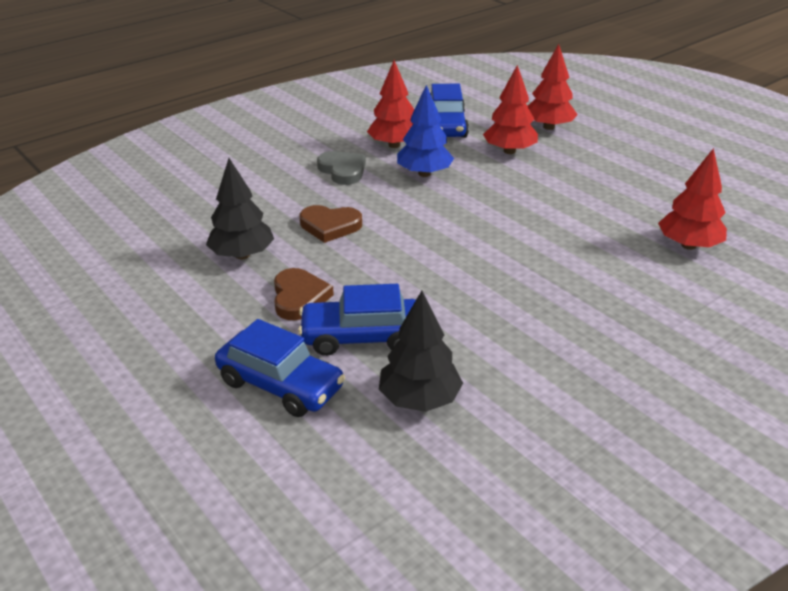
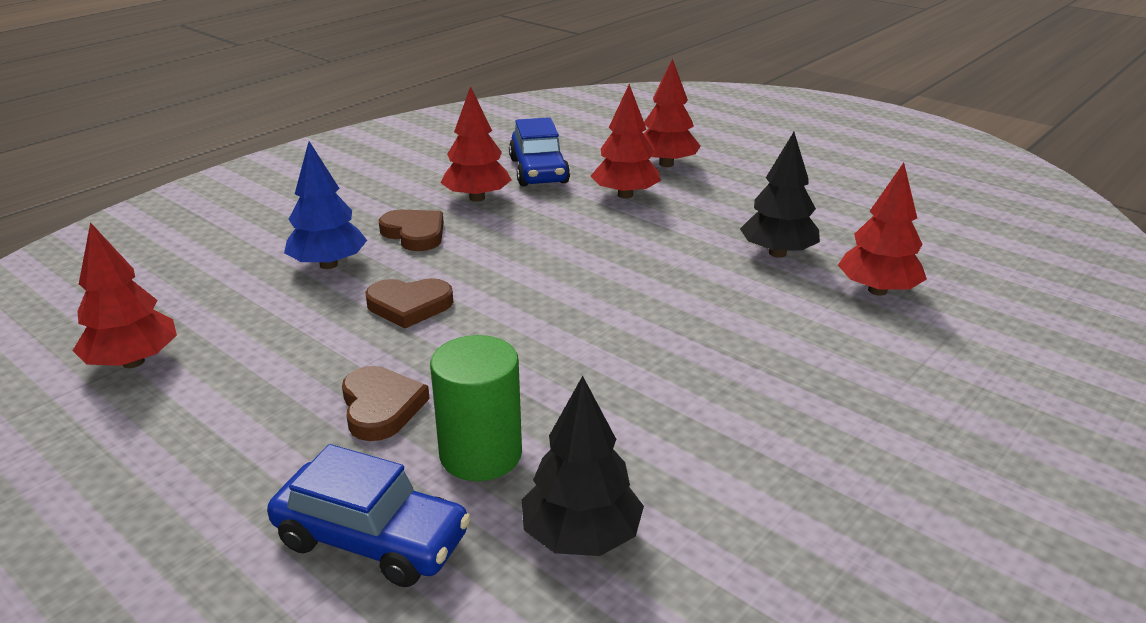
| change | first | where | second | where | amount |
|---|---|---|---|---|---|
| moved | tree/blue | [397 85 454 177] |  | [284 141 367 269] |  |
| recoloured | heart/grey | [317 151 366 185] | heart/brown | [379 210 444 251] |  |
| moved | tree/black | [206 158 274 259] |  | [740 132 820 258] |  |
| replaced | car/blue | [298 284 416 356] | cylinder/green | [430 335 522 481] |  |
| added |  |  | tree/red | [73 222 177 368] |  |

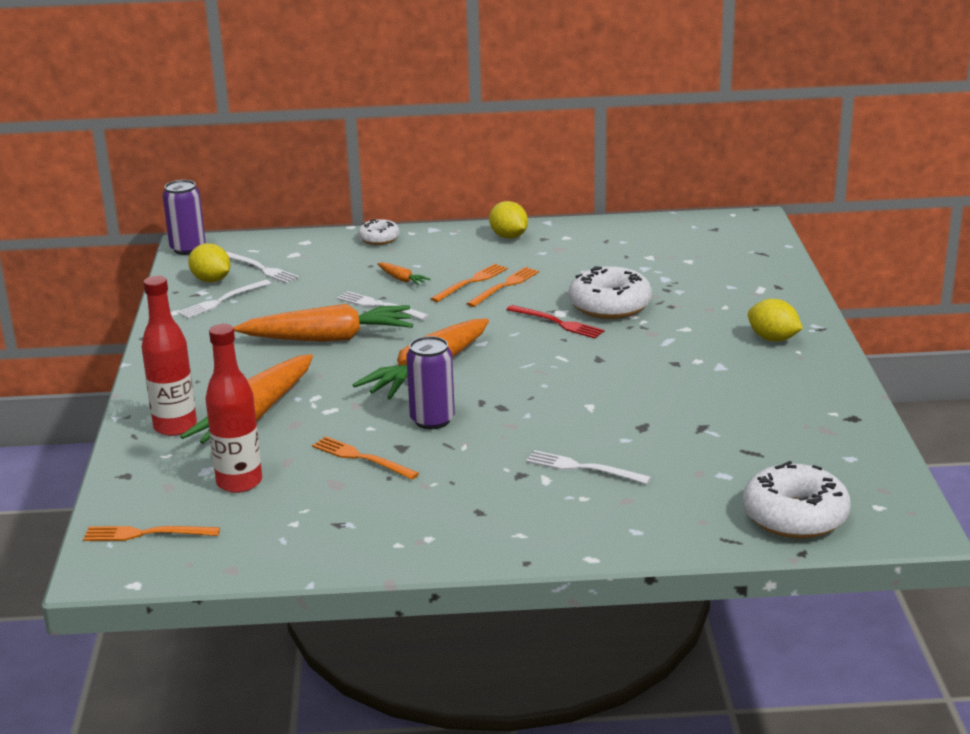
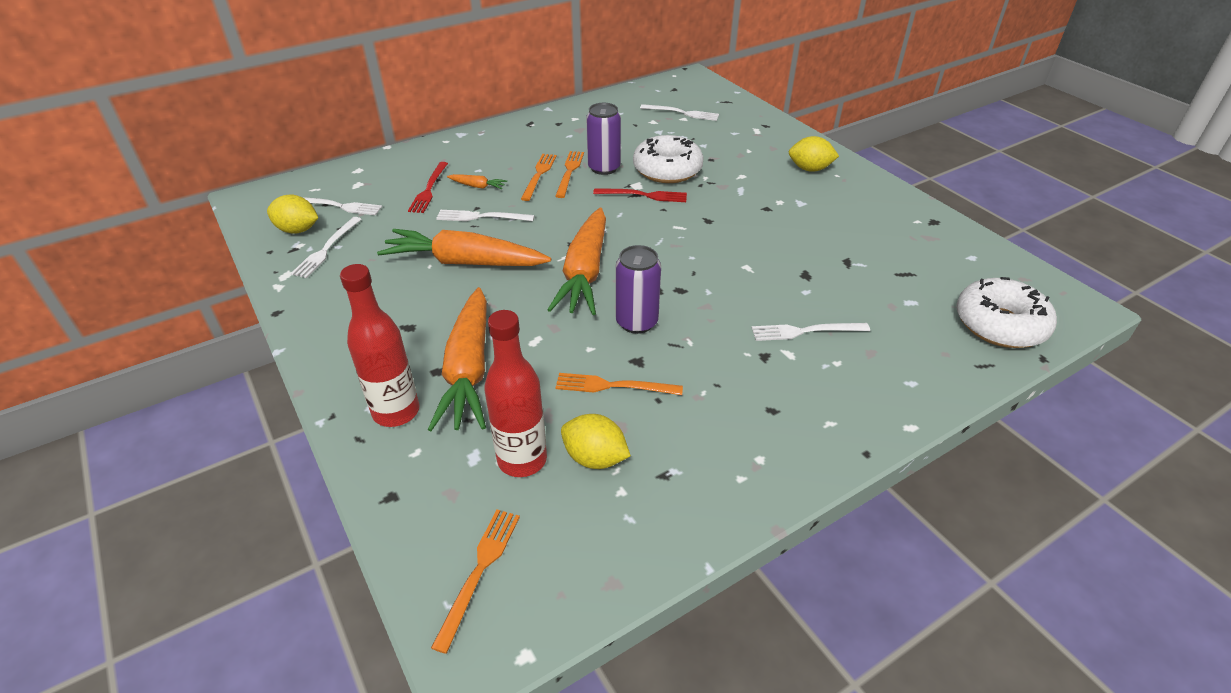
| change | first | where | second | where | amount |
|---|---|---|---|---|---|
| moved | can/purple | [163 180 206 255] |  | [586 103 621 175] |  |
| moved | lemon/yellow | [489 201 528 239] |  | [561 414 631 469] |  |
| removed | donut/white | [358 219 400 245] |  |  |  |
| turned | carrot/orange | [233 304 413 342] |  | [377 229 551 266] | 135 degrees counterclockwise |
| turned | fork/orange | [83 526 220 541] |  | [431 509 520 654] | 135 degrees clockwise |
| added |  |  | fork/white | [640 104 719 121] |  |
| added |  |  | fork/red | [408 162 448 213] |  |

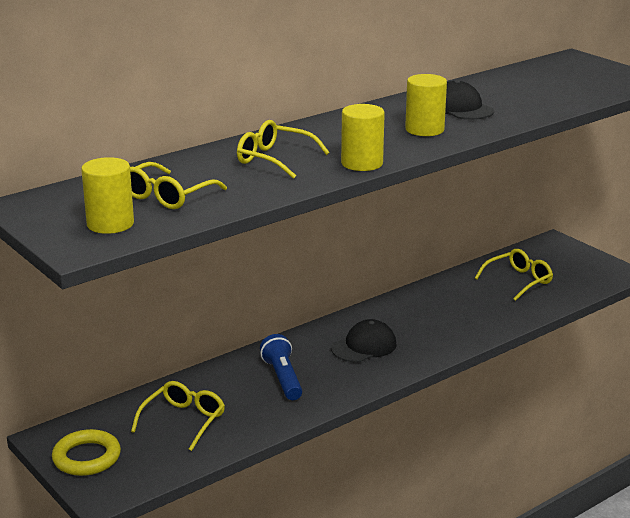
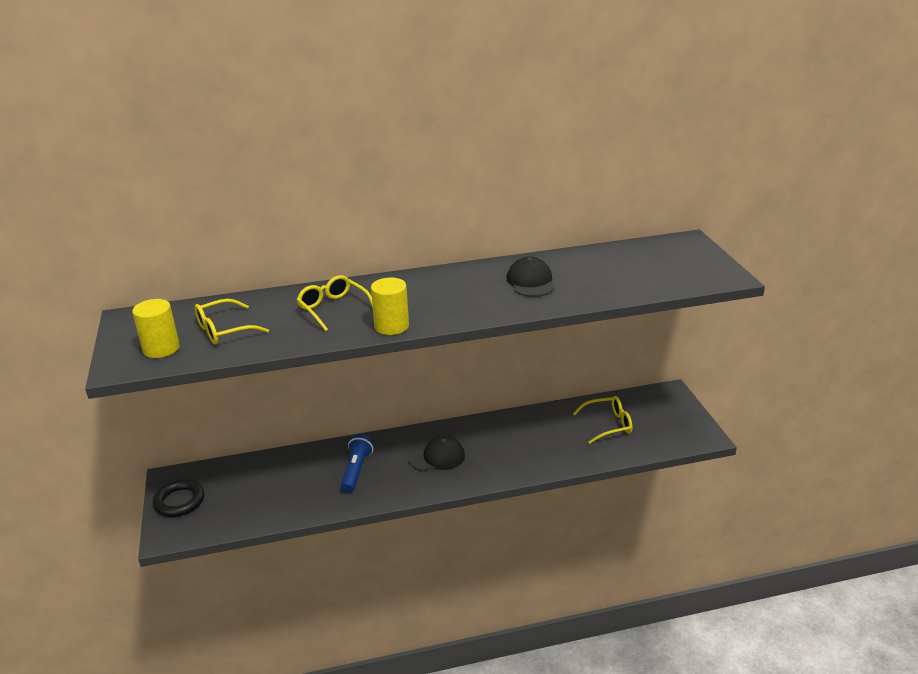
| change | first | where | second | where | amount |
|---|---|---|---|---|---|
| removed | cylinder/yellow | [405 74 447 136] |  |  |  |
| removed | glasses/yellow | [131 381 225 451] |  |  |  |
| recoloured | ring/yellow | [52 429 121 476] | ring/black | [153 479 204 517] |  |

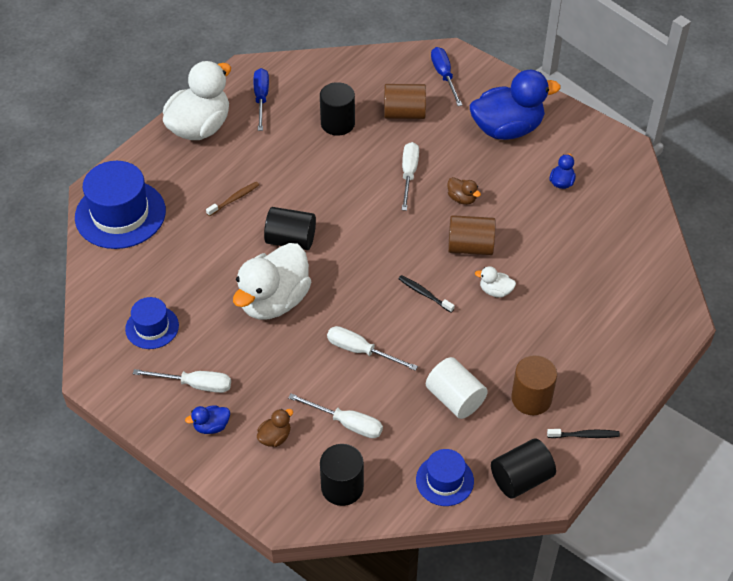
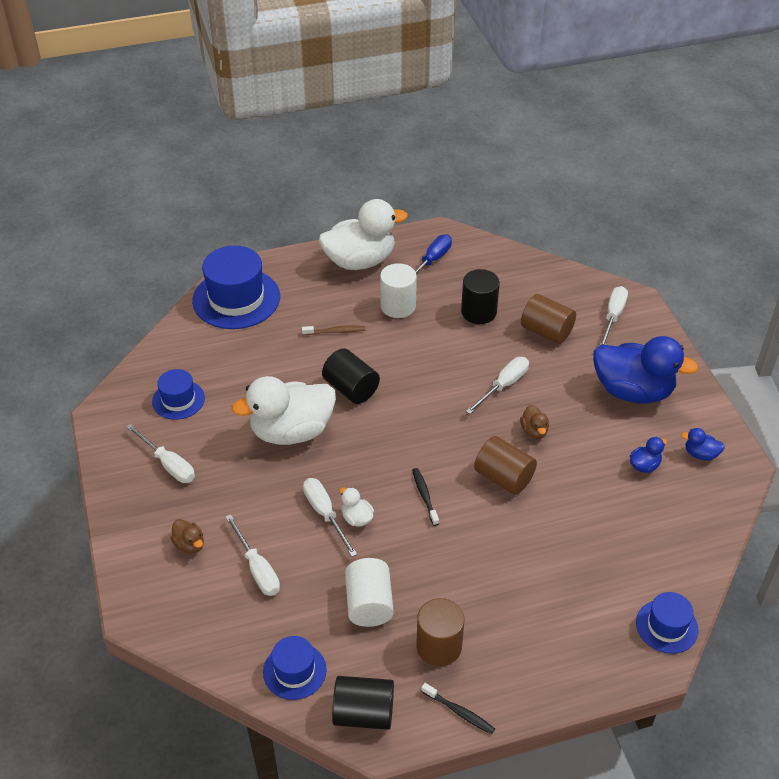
| change | first | where | second | where | amount |
|---|---|---|---|---|---|
| recoloured | screwdriver/blue | [431 47 462 106] | screwdriver/white | [599 286 628 346] |  |
| moved | duck/white | [475 266 516 298] |  | [339 487 374 527] |  |
| moved | duck/blue | [185 405 230 434] |  | [681 428 725 461] |  |
| turned | duck/brown | [257 409 293 447] |  | [171 519 204 554] | 60 degrees clockwise |
| removed | cylinder/black | [320 444 364 506] |  |  |  |
| added |  |  | cylinder/white | [380 263 417 318] |  |
| added |  |  | hat/blue | [636 592 699 654] |  |

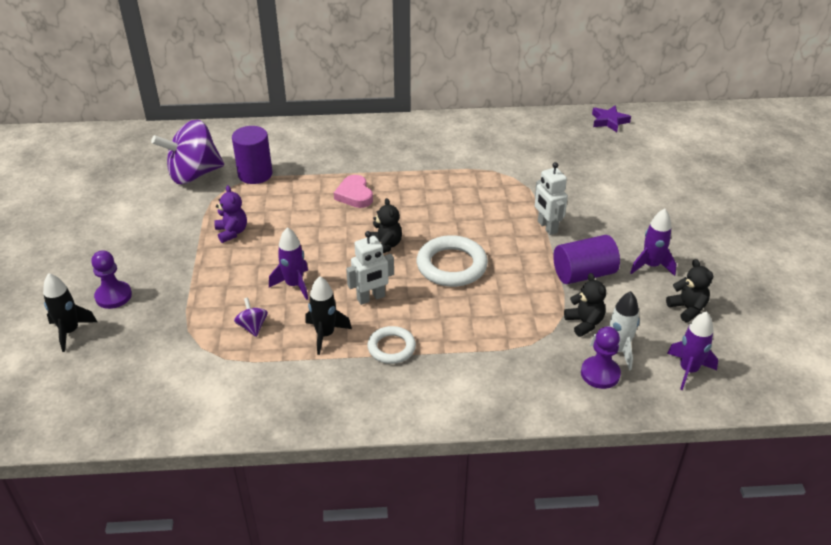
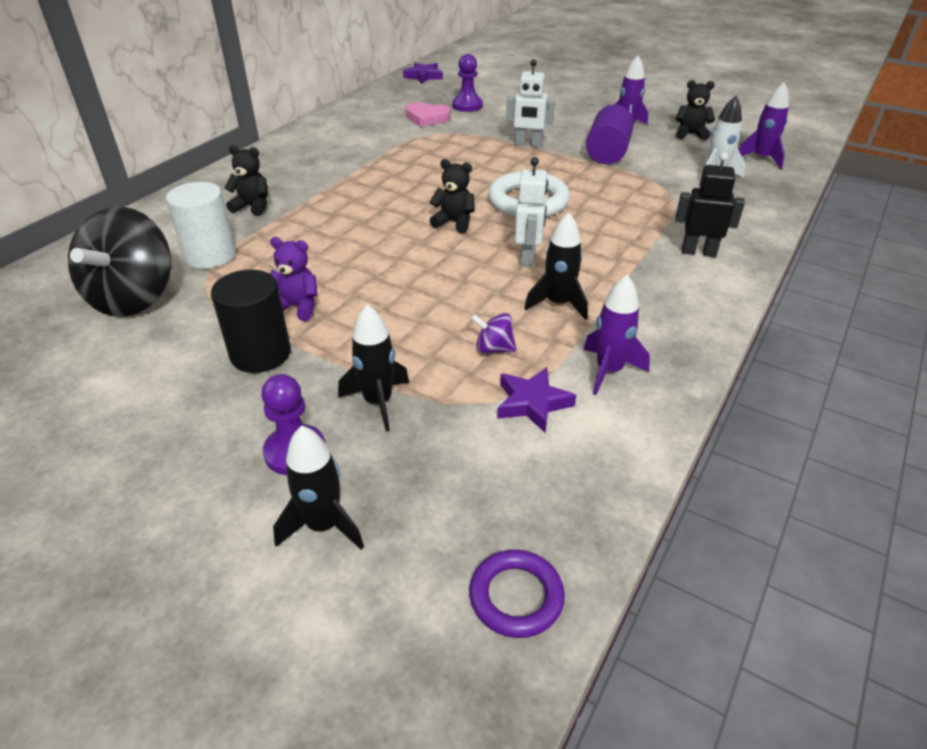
| change | first | where | second | where | amount |
|---|---|---|---|---|---|
| recoloured | spinning top/purple | [151 120 224 184] | spinning top/black | [68 207 172 316] |  |
| recoloured | cylinder/purple | [232 126 273 184] | cylinder/white | [166 182 236 269] |  |
| moved | heart/pink | [334 175 373 208] |  | [406 102 451 127] |  |
| moved | rocket/purple | [269 227 308 300] |  | [583 275 650 395] |  |
| moved | teddy bear/black | [564 273 606 337] |  | [224 145 268 216] |  |
| removed | ring/white | [367 326 416 364] |  |  |  |
| moved | pawn/purple | [581 326 621 389] |  | [452 54 483 112] |  |
| added |  |  | robot/black | [675 152 745 257] |  |
| added |  |  | cylinder/black | [211 270 291 373] |  |
| added |  |  | rocket/black | [338 304 409 431] |  |
| added |  |  | star/purple | [497 367 576 432] |  |
| added |  |  | ring/purple | [469 549 565 638] |  |

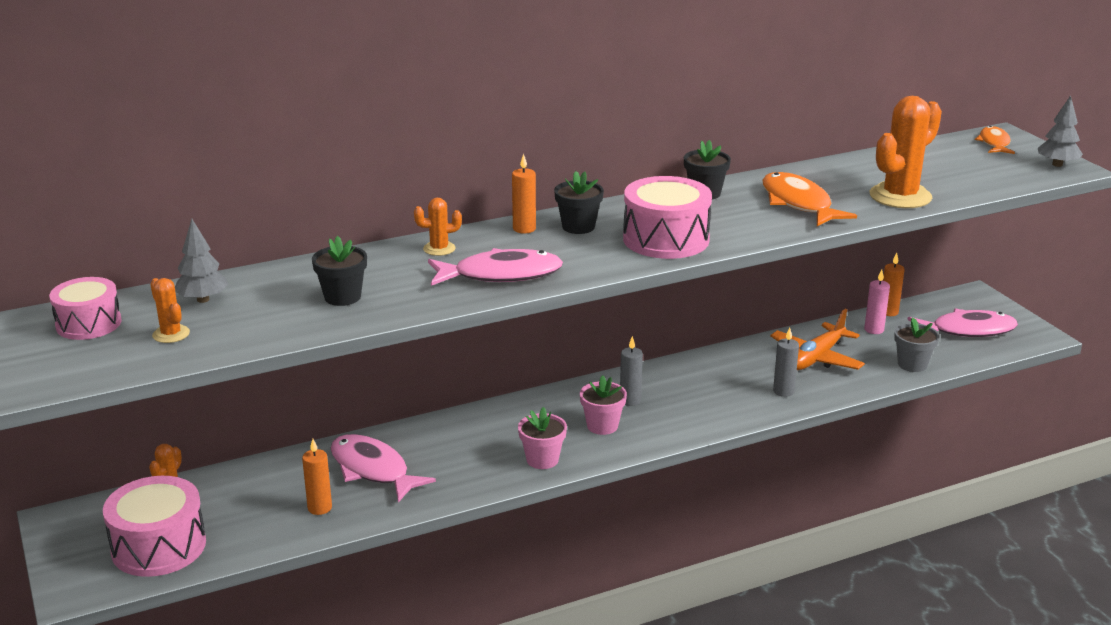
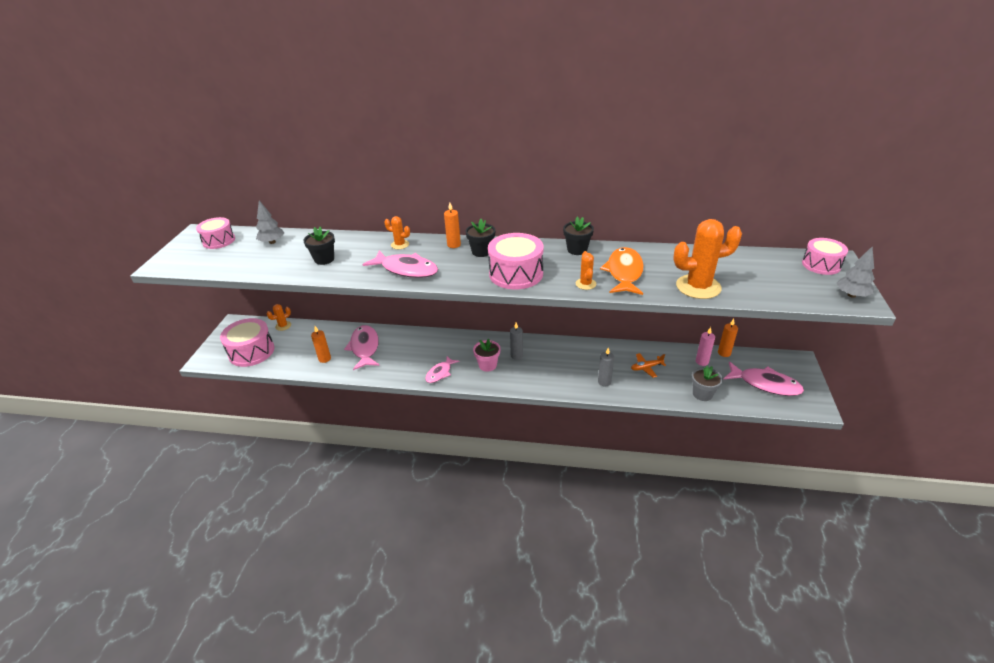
| change | first | where | second | where | amount |
|---|---|---|---|---|---|
| replaced | fish/orange | [975 126 1015 154] | drum/pink | [802 238 848 275] |  |
| moved | cactus/orange | [150 278 190 343] |  | [576 251 596 290] |  |
| resized | plane/orange | [770 309 865 370] |  | [631 353 666 378] | x0.57 |
| replaced | flower pot/pink | [518 407 567 469] | fish/pink | [425 356 459 383] |  |

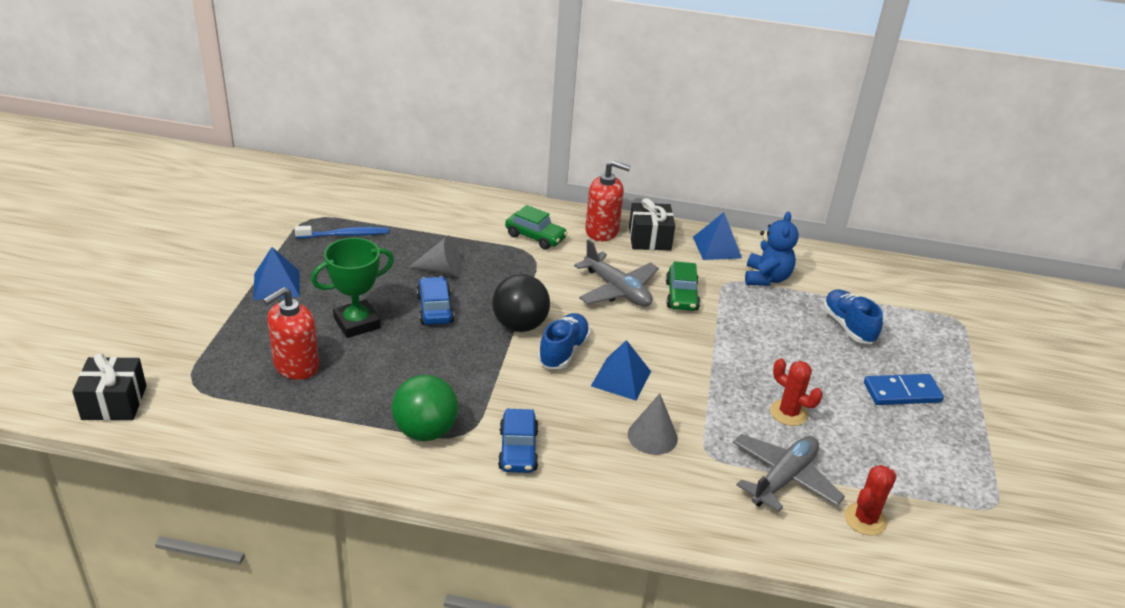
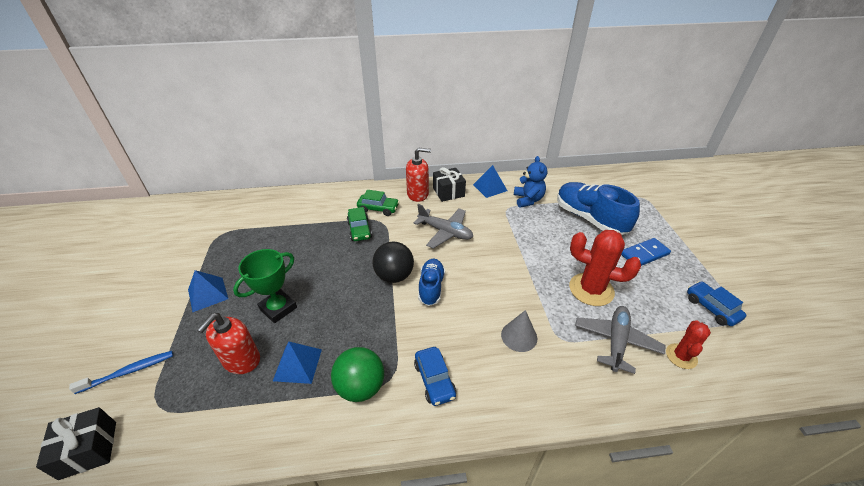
| change | first | where | second | where | amount |
|---|---|---|---|---|---|
| moved | toothbrush/blue | [295 226 389 238] |  | [69 351 173 394] |  |
| removed | cone/grey | [408 235 462 277] |  |  |  |
| moved | car/green | [666 261 700 311] |  | [347 207 372 241] |  |
| moved | car/blue | [417 276 454 325] |  | [687 281 746 326] |  |
| resized | shoe/blue | [823 289 883 344] |  | [557 182 640 235] | x1.70 |
| moved | pyramid/blue | [591 340 651 401] |  | [273 342 322 384] |  |
| resized | cactus/red | [770 358 823 426] |  | [569 230 641 306] | x1.72 |

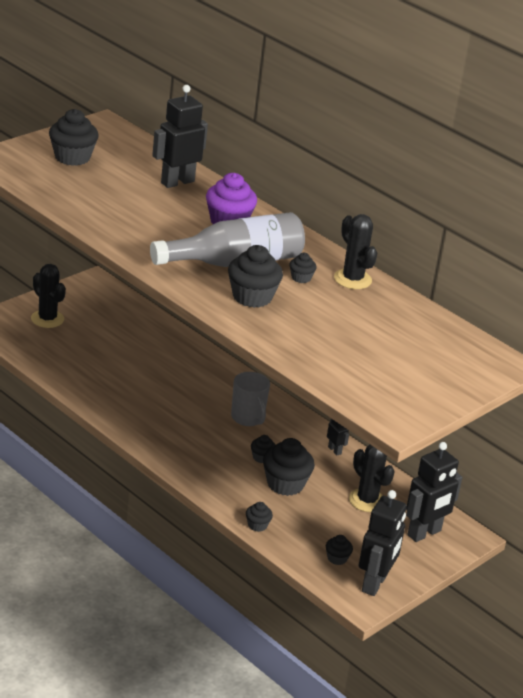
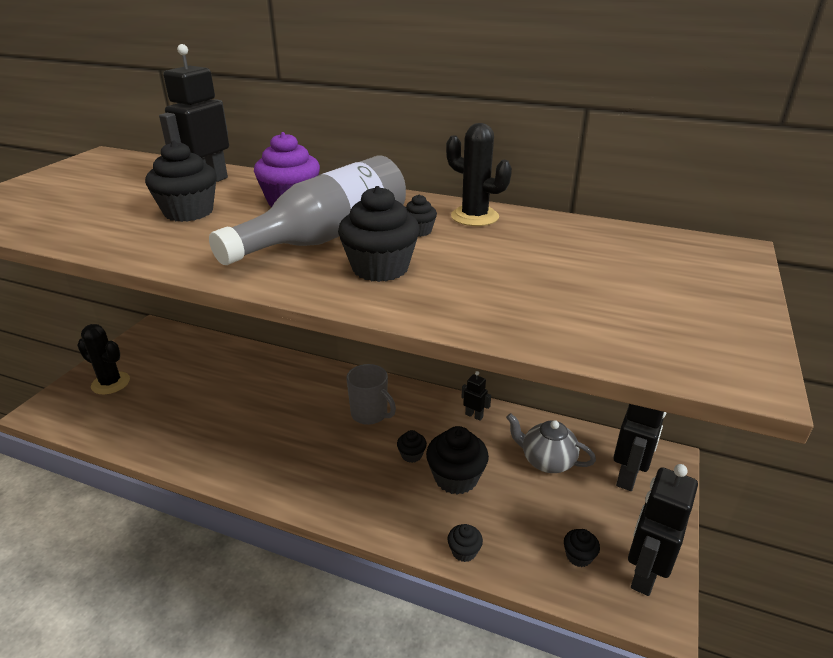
| change | first | where | second | where | amount |
|---|---|---|---|---|---|
| moved | cupcake/black | [49 109 98 166] |  | [145 141 216 222] |  |
| replaced | cactus/black | [349 445 395 512] | teapot/grey | [506 413 596 473] |  |
| turned | robot/black | [359 490 406 596] |  | [628 464 698 596] | 150 degrees counterclockwise |

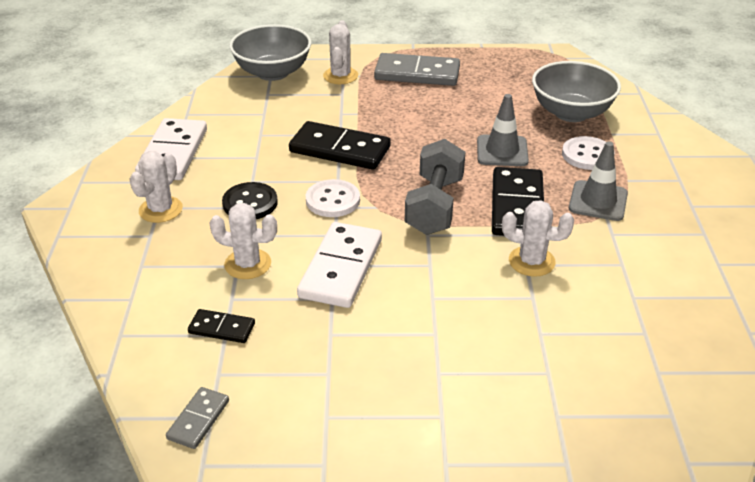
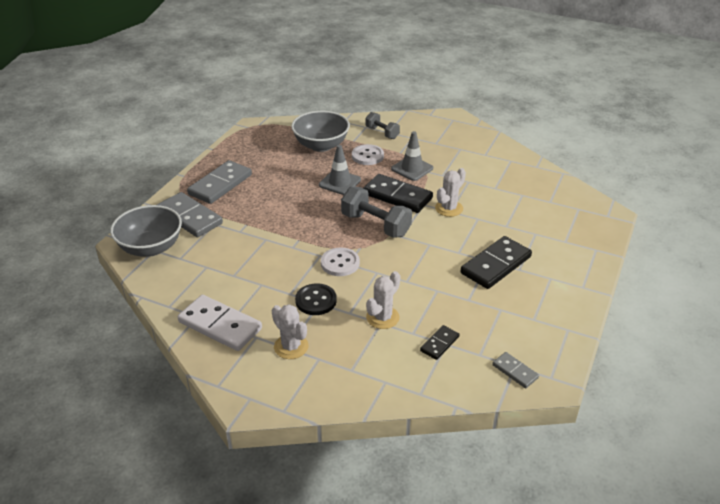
| change | first | where | second | where | amount |
|---|---|---|---|---|---|
| replaced | cactus/white | [323 20 358 84] | domino/grey | [157 192 223 237] |  |
| moved | domino/black | [289 121 391 170] |  | [461 236 532 289] |  |
| removed | domino/white | [297 222 382 308] |  |  |  |
| added |  |  | dumbbell/grey | [365 112 400 139] |  |

